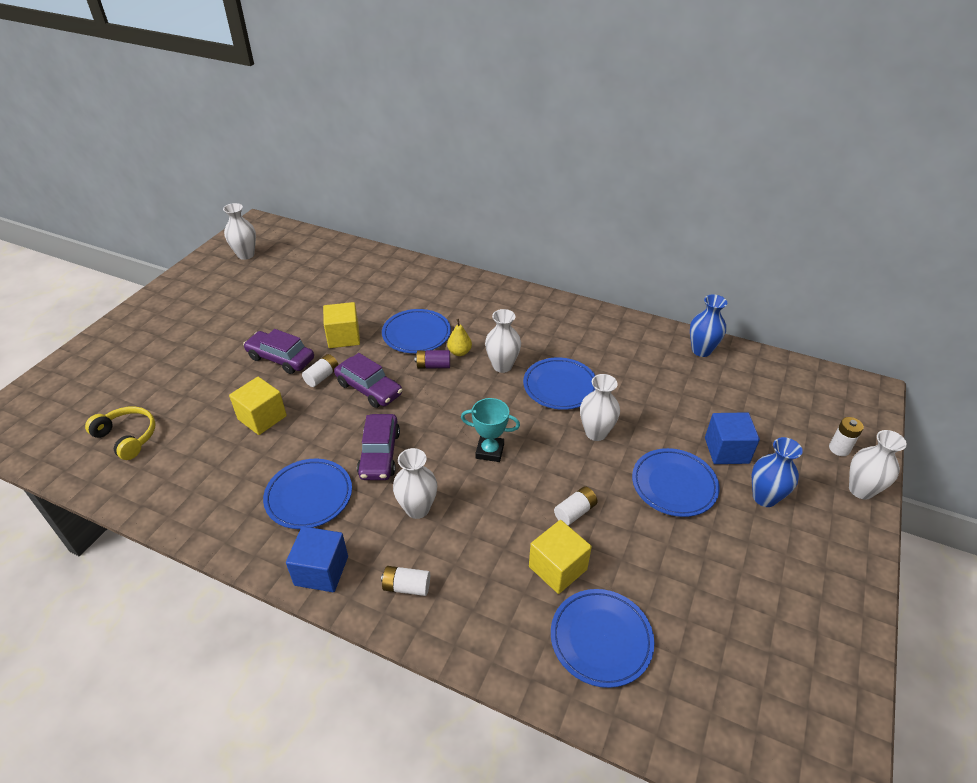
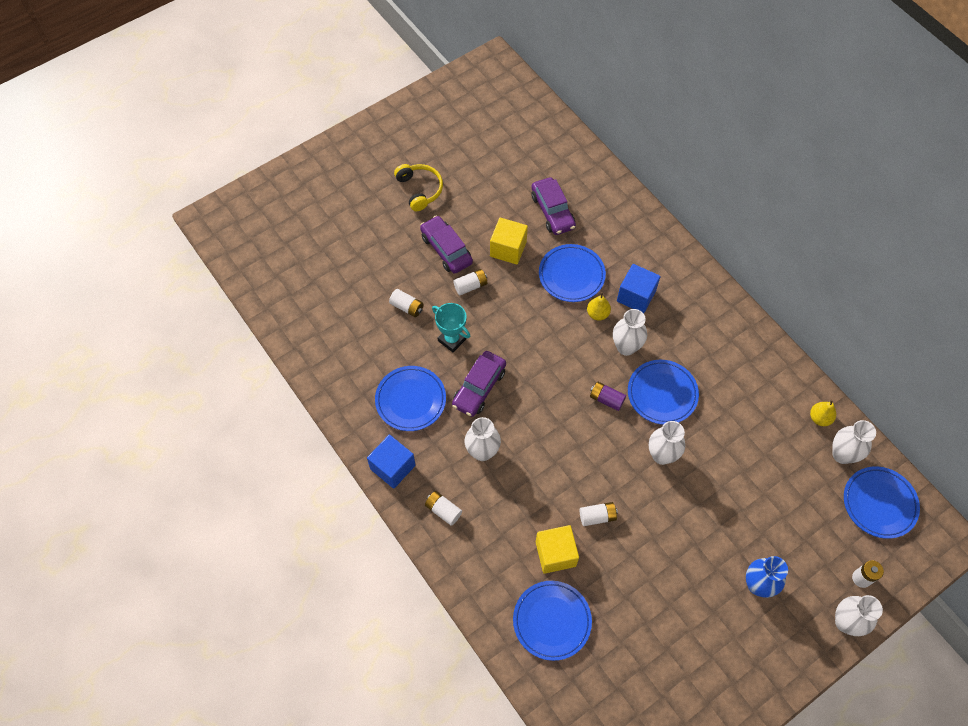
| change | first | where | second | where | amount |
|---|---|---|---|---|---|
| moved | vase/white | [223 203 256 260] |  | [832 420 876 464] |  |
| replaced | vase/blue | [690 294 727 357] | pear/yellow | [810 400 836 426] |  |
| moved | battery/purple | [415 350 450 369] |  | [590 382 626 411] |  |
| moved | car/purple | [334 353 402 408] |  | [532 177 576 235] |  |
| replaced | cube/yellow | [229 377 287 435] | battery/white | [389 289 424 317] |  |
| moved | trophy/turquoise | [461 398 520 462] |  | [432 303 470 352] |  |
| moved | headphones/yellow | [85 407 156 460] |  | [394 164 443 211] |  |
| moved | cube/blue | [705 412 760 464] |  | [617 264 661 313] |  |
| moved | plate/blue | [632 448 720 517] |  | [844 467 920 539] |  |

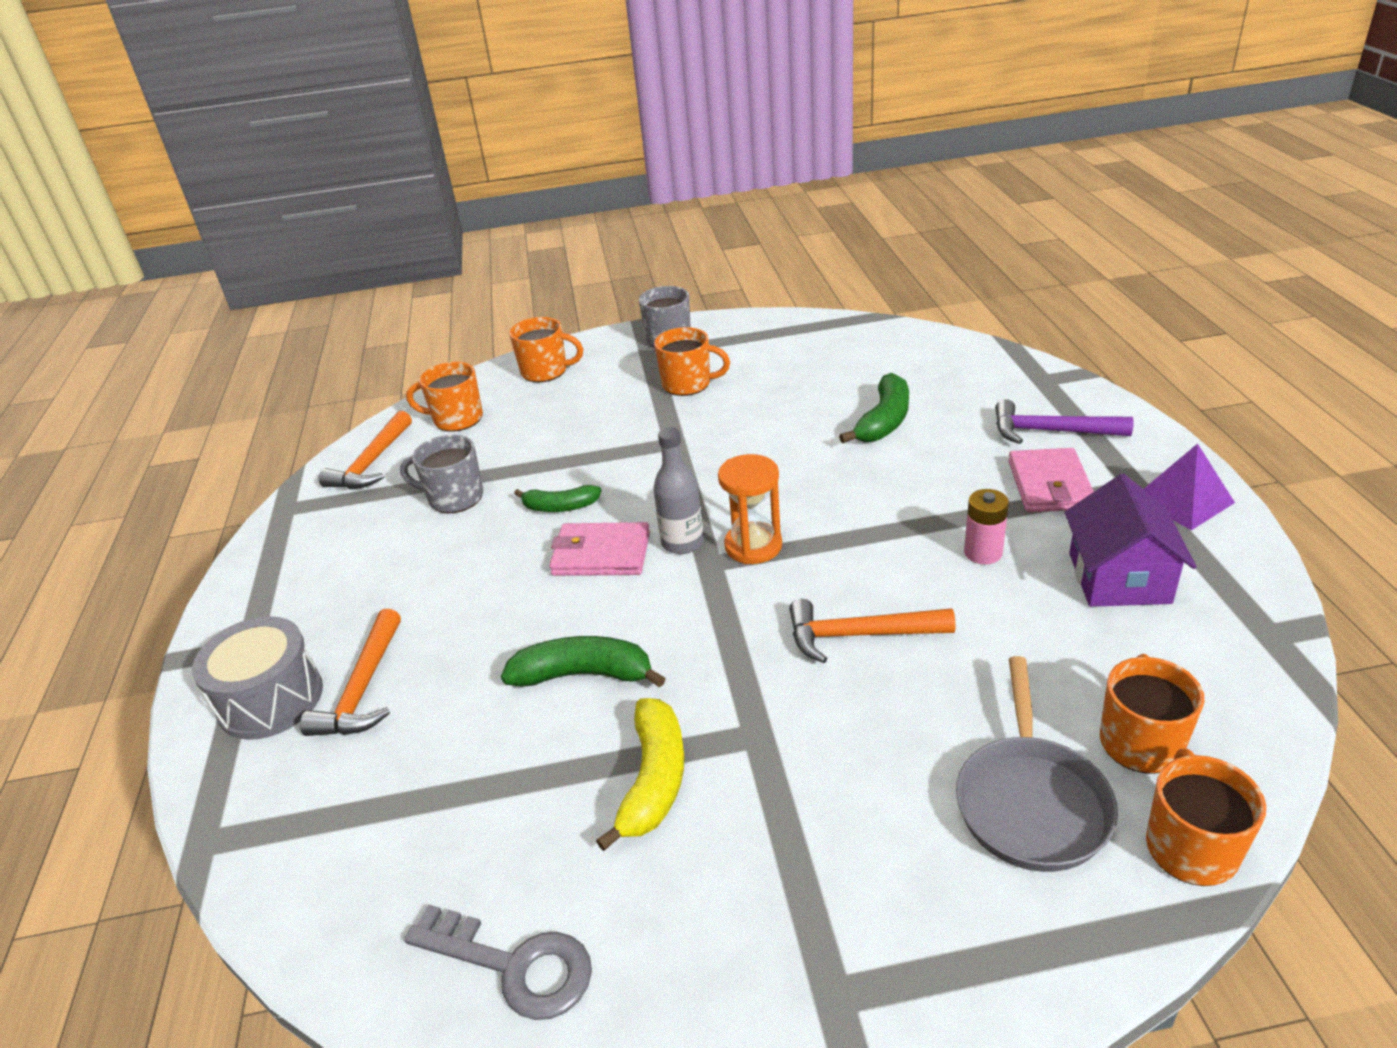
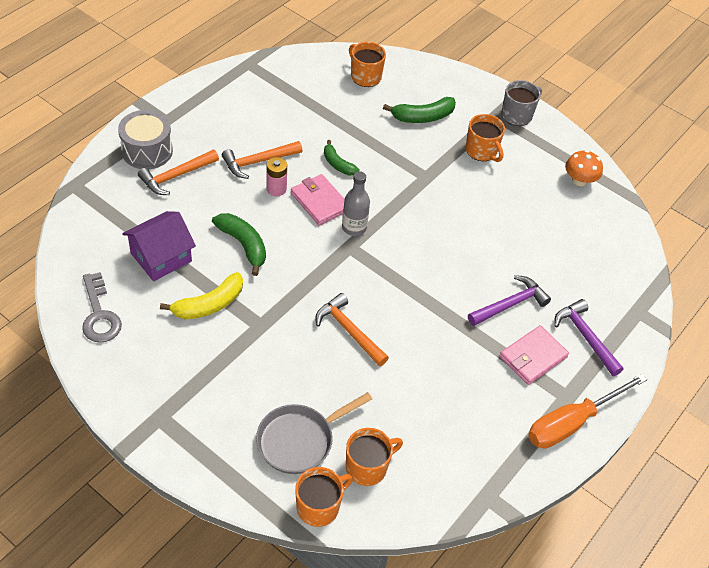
| change | first | where | second | where | amount |
|---|---|---|---|---|---|
| removed | mug/orange | [509 317 583 383] |  |  |  |
| moved | banana/green | [839 373 909 443] |  | [383 97 456 123] |  |
| moved | hammer/orange | [318 411 412 489] |  | [222 141 302 179] |  |
| removed | mug/grey | [400 435 483 513] |  |  |  |
| replaced | pyramid/purple | [1144 443 1235 530] | screwdriver/orange | [528 373 647 449] |  |
| removed | hourglass/orange | [718 454 782 564] |  |  |  |
| moved | house/purple | [1065 474 1197 607] |  | [122 211 196 281] |  |
| moved | battery/pink | [964 489 1009 564] |  | [267 157 287 196] |  |
| added |  |  | mushroom/orange | [565 150 603 186] |  |
| added |  |  | hammer/purple | [468 275 551 326] |  |

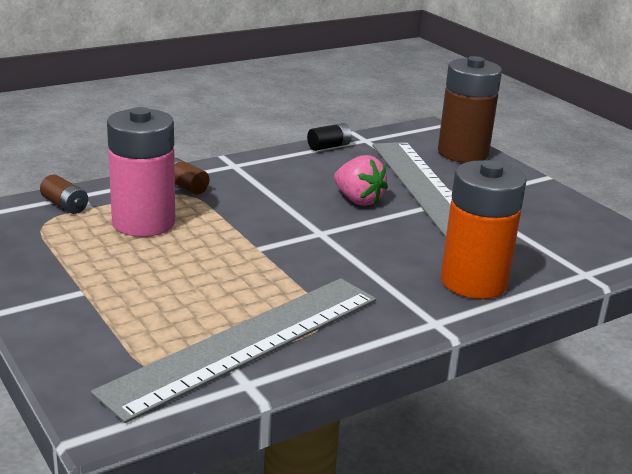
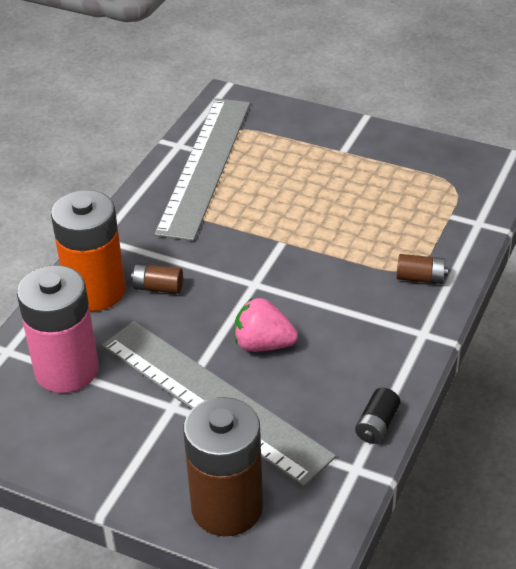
| change | first | where | second | where | amount |
|---|---|---|---|---|---|
| moved | battery/pink | [107 107 175 237] |  | [17 265 99 393] |  |
| moved | battery/brown | [40 175 88 214] |  | [131 264 183 294] |  |

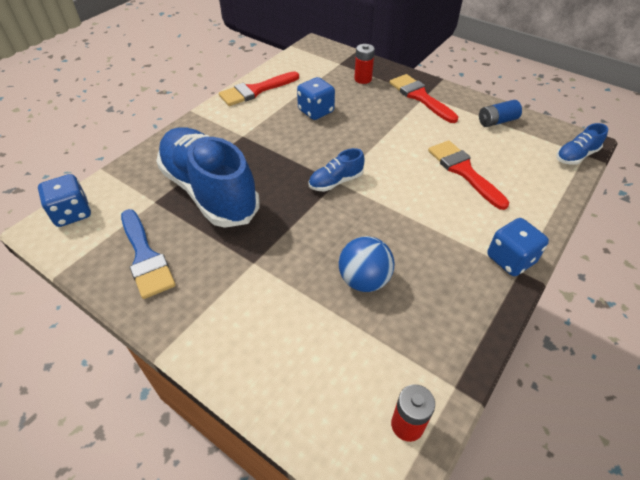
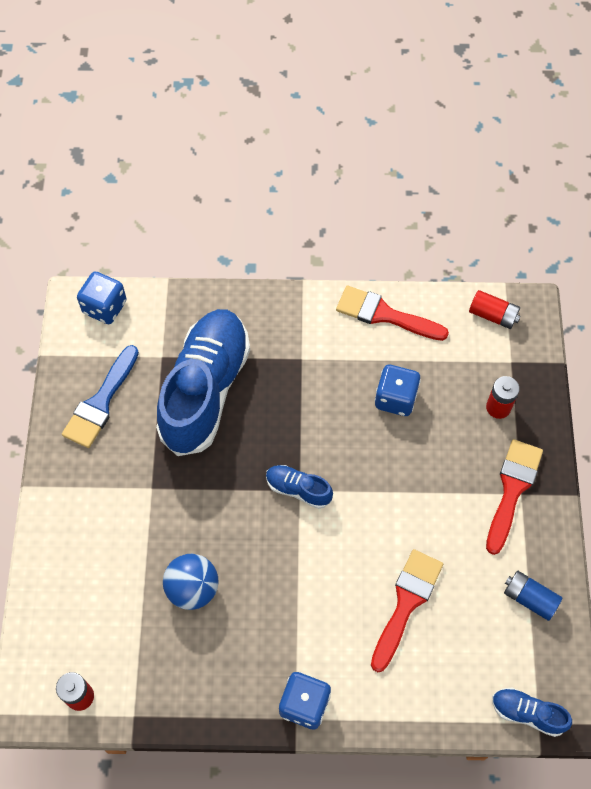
| change | first | where | second | where | amount |
|---|---|---|---|---|---|
| added |  |  | battery/red | [469 290 521 329] |  |

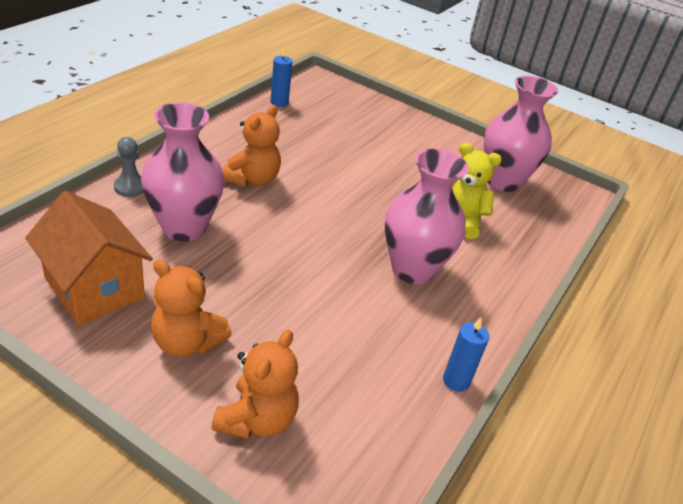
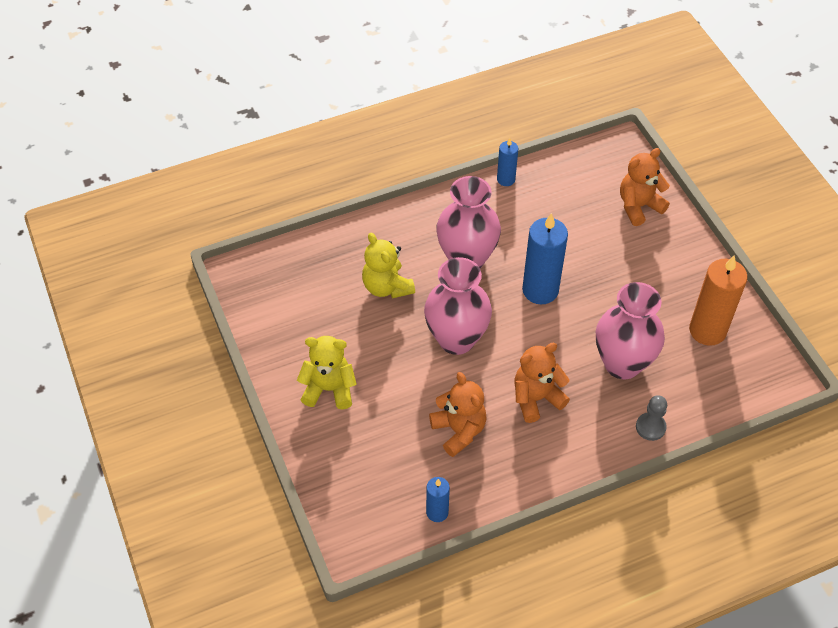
| change | first | where | second | where | amount |
|---|---|---|---|---|---|
| moved | vase/pink | [484 76 558 192] |  | [424 257 492 355] |  |
| replaced | house/orange | [25 191 153 326] | candle/orange | [689 256 748 346] |  |
| moved | teddy bear/orange | [151 259 232 357] |  | [429 372 487 457] |  |
| added |  |  | candle/blue | [522 213 568 304] |  |
| added |  |  | teddy bear/yellow | [297 336 357 409] |  |

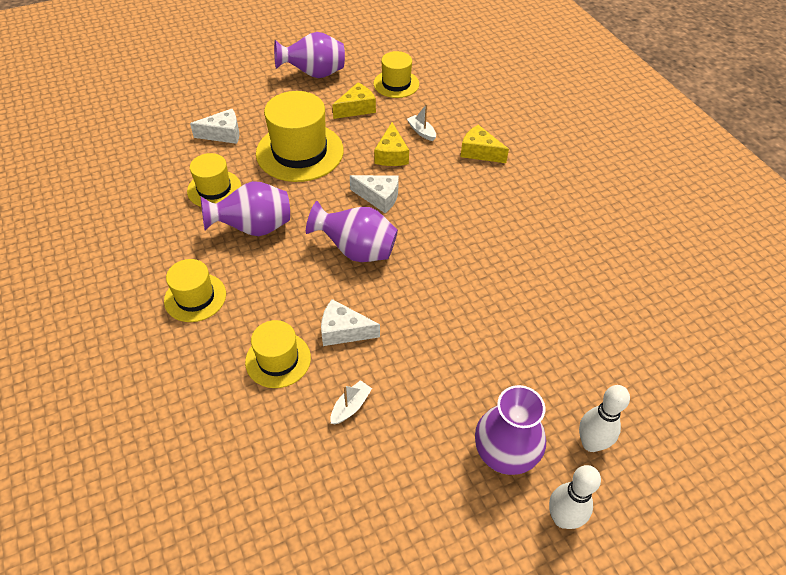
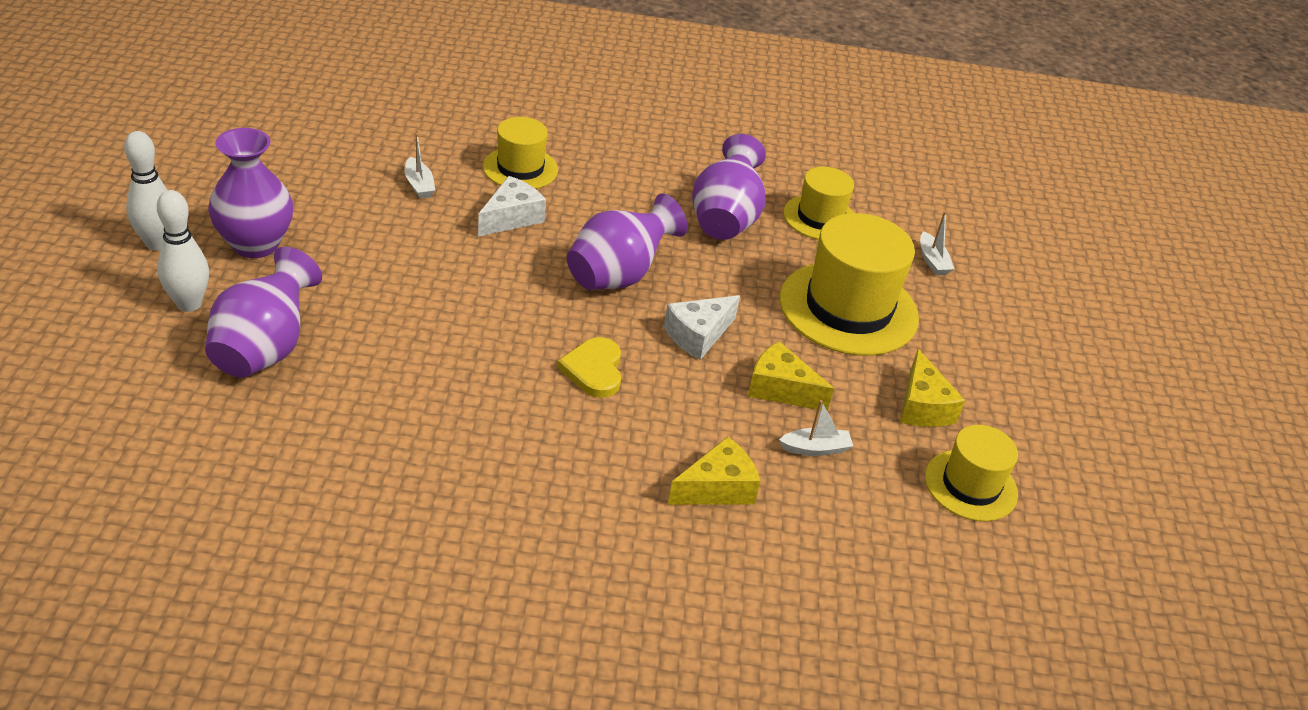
| change | first | where | second | where | amount |
|---|---|---|---|---|---|
| moved | vase/purple | [274 32 345 78] |  | [205 247 322 378] |  |
| replaced | cheese/white | [190 109 239 144] | boat/white | [920 211 954 275] |  |
| removed | hat/yellow | [164 259 226 322] |  |  |  |
| added |  |  | heart/yellow | [557 337 621 398] |  |

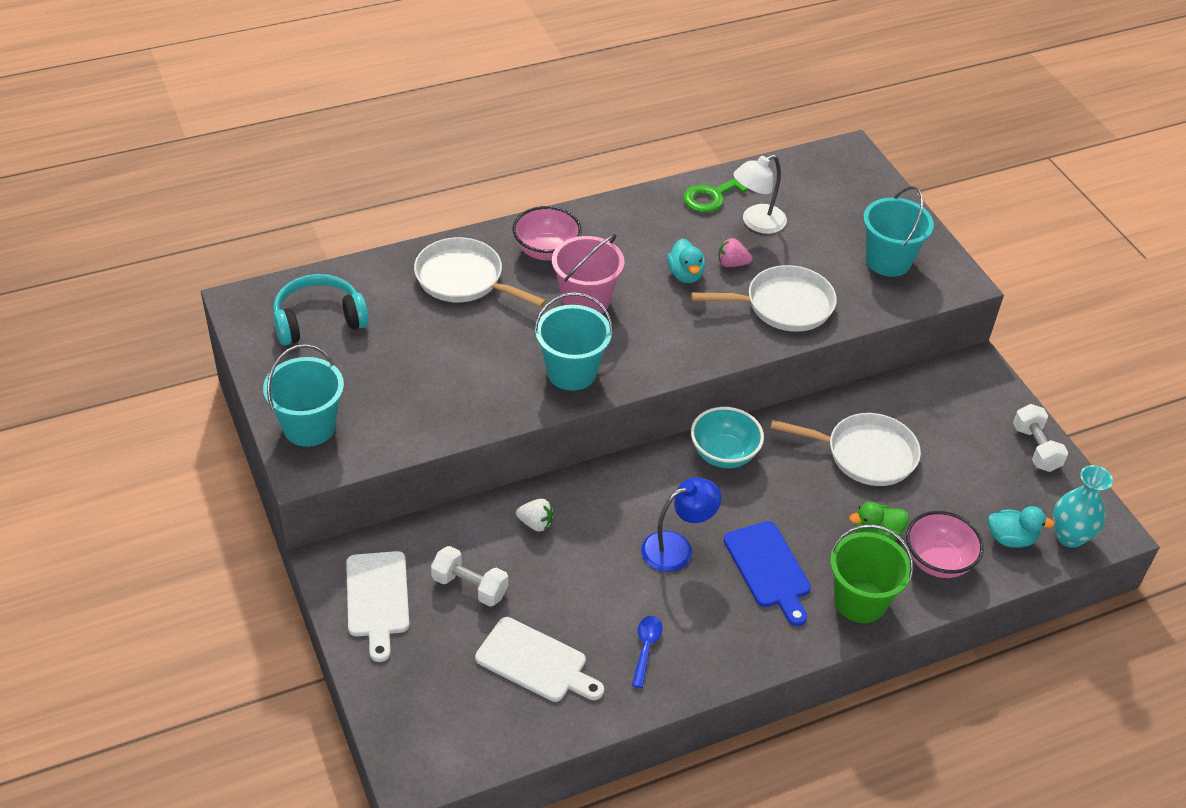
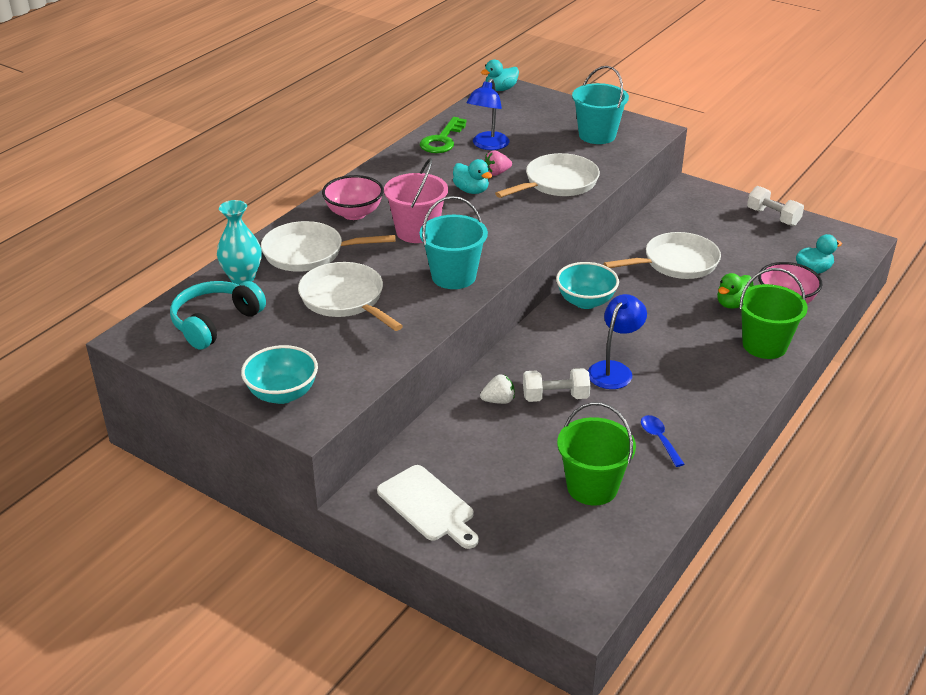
| change | first | where | second | where | amount |
|---|---|---|---|---|---|
| recoloured | lamp/white | [733 154 787 234] | lamp/blue | [467 78 509 150] |  |
| replaced | bucket/turquoise | [263 344 344 447] | bowl/turquoise | [241 345 318 404] |  |
| moved | vase/turquoise | [1053 465 1113 548] |  | [217 200 261 285] |  |
| removed | cutting board/blue | [723 521 811 626] |  |  |  |
| moved | dumbbell/white | [431 546 508 606] |  | [523 368 591 402] |  |
| replaced | cutting board/white | [475 617 604 702] | bucket/green | [557 402 636 506] |  |
| added |  |  | duck/turquoise | [481 60 519 91] |  |
| added |  |  | pan/white | [298 262 403 331] |  |

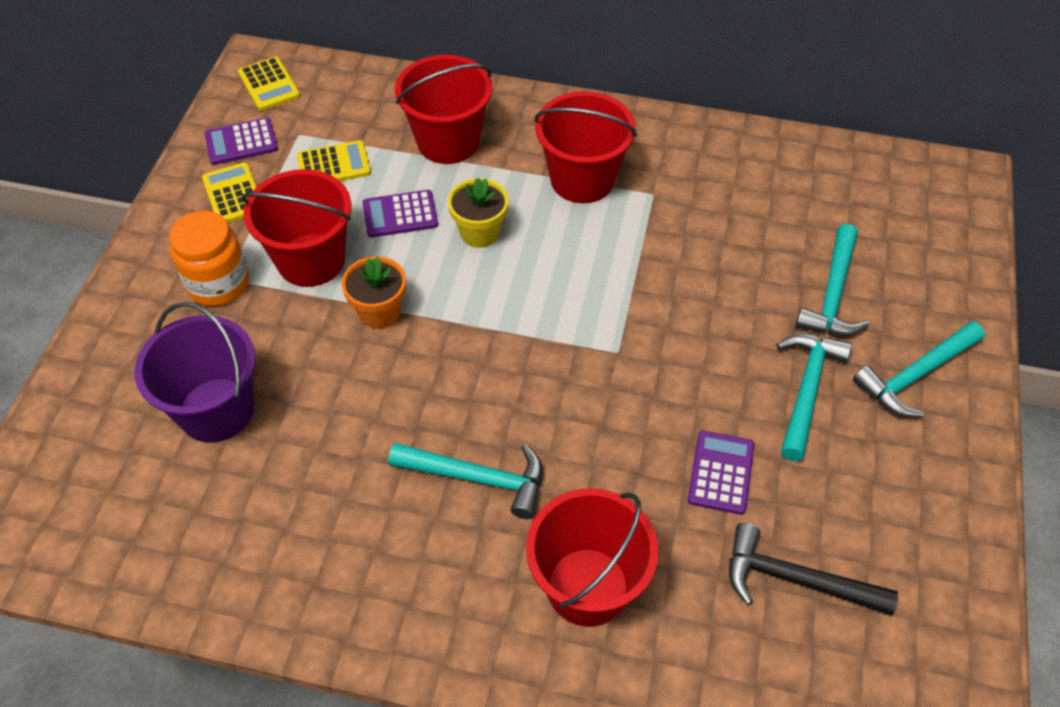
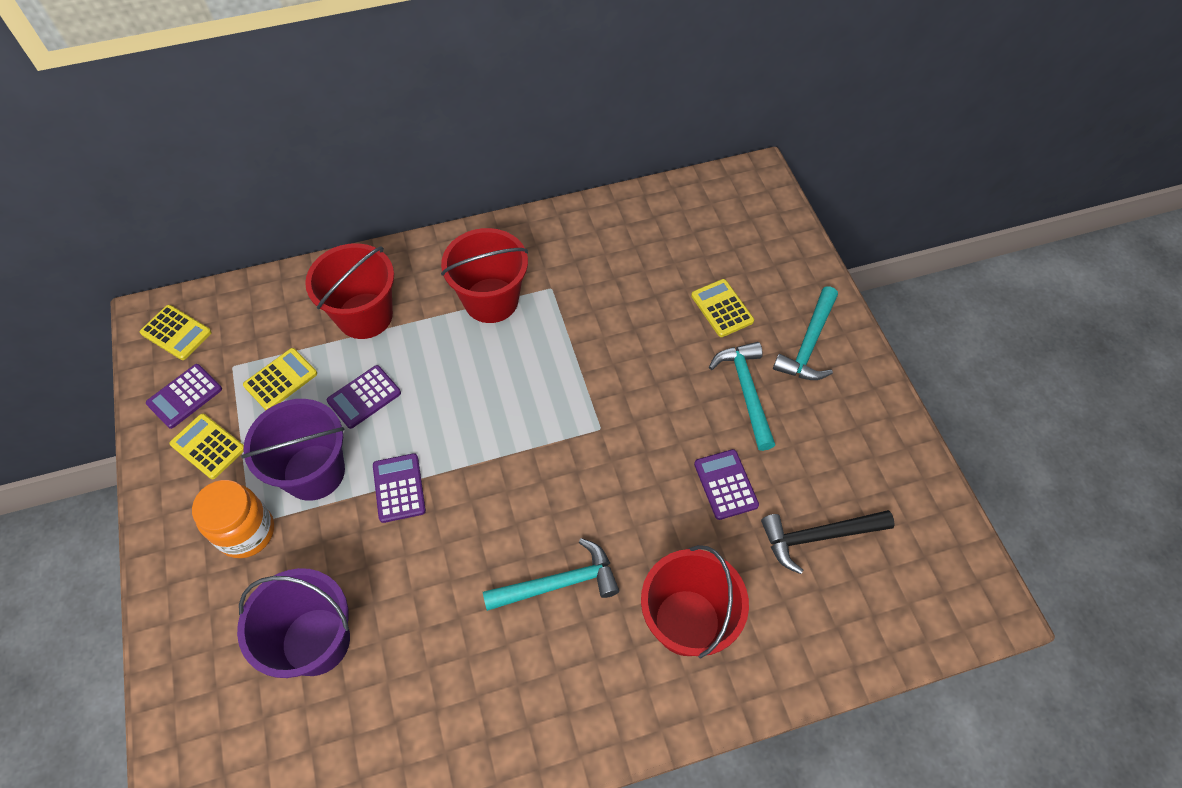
| change | first | where | second | where | amount |
|---|---|---|---|---|---|
| recoloured | bucket/red | [242 169 351 287] | bucket/purple | [241 399 345 501] |  |
| removed | flower pot/yellow | [448 177 509 248] |  |  |  |
| replaced | hammer/turquoise | [795 224 869 336] | calculator/yellow | [691 279 754 337] |  |
| replaced | flower pot/orange | [342 256 406 329] | calculator/purple | [373 453 426 523] |  |

